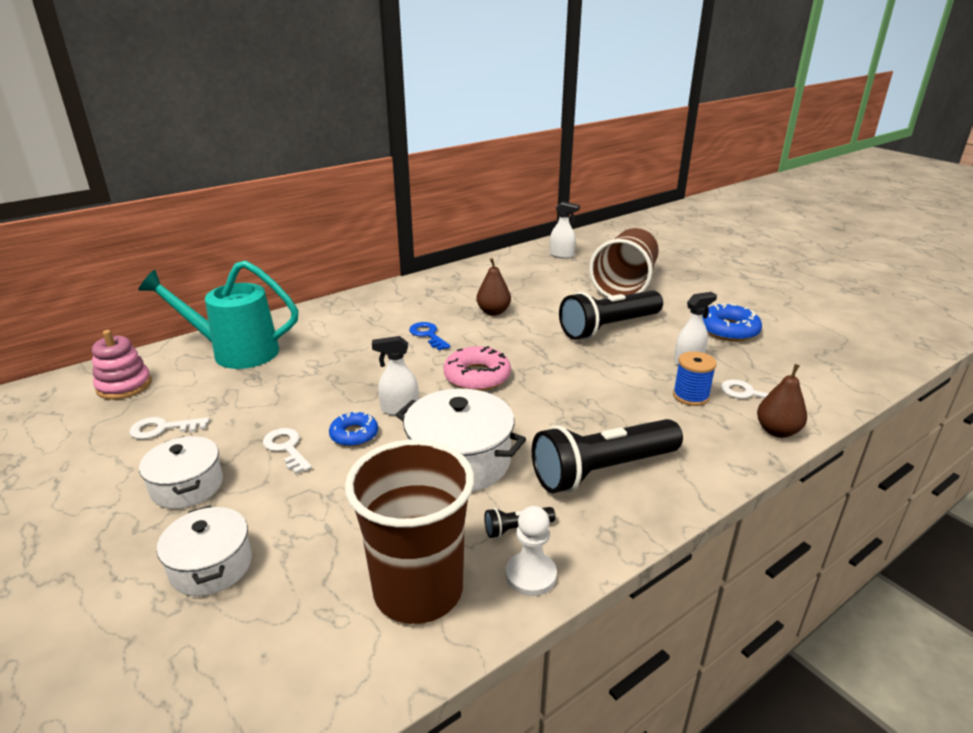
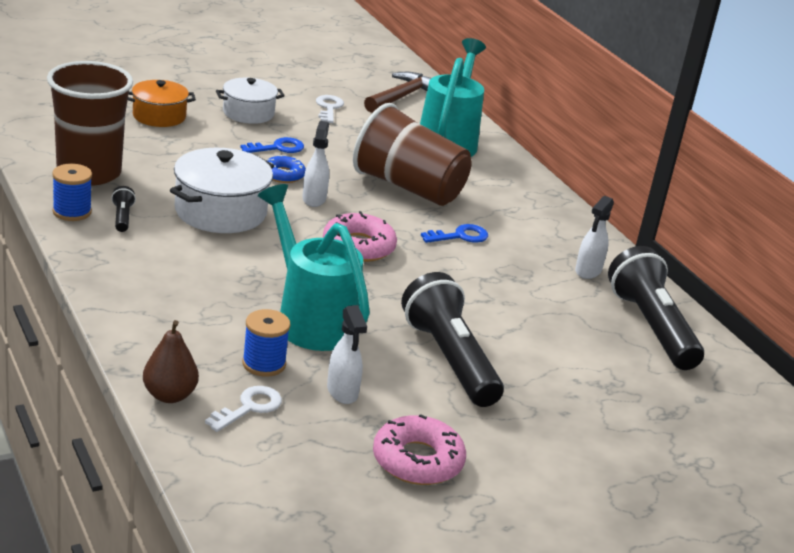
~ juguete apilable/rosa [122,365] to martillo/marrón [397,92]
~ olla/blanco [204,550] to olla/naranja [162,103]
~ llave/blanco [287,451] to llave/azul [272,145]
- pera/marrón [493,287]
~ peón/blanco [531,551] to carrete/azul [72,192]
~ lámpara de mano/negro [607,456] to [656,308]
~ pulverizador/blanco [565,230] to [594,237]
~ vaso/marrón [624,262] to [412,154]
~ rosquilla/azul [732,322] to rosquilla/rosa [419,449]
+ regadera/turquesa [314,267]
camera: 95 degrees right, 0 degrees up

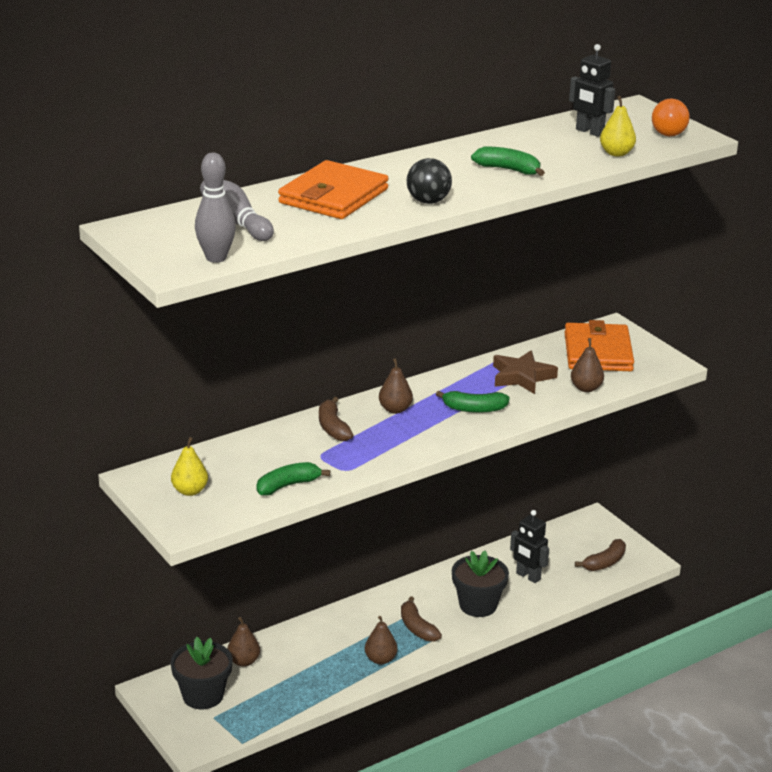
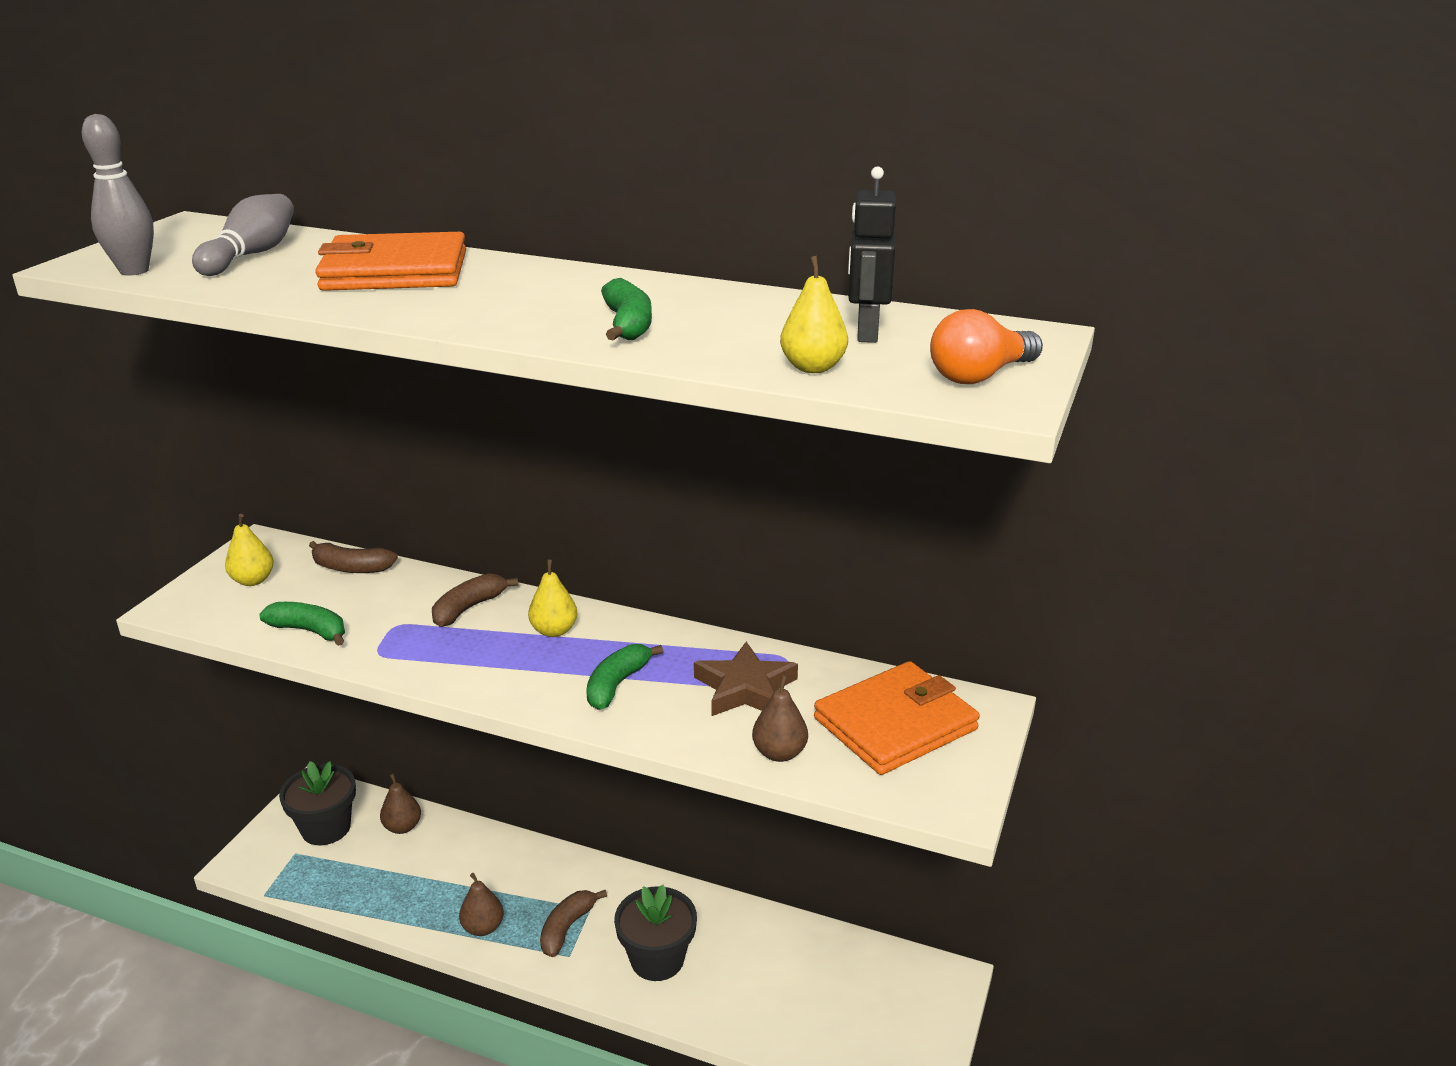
~ pera/marrón [396,386] to pera/amarillo [552,598]
- pelota/negro [429,181]
~ plátano/verde [473,402] = [624,677] 60 degrees clockwise
- robot/negro [529,546]
~ plátano/marrón [600,555] to [353,557]
camera: 55 degrees right, 0 degrees up

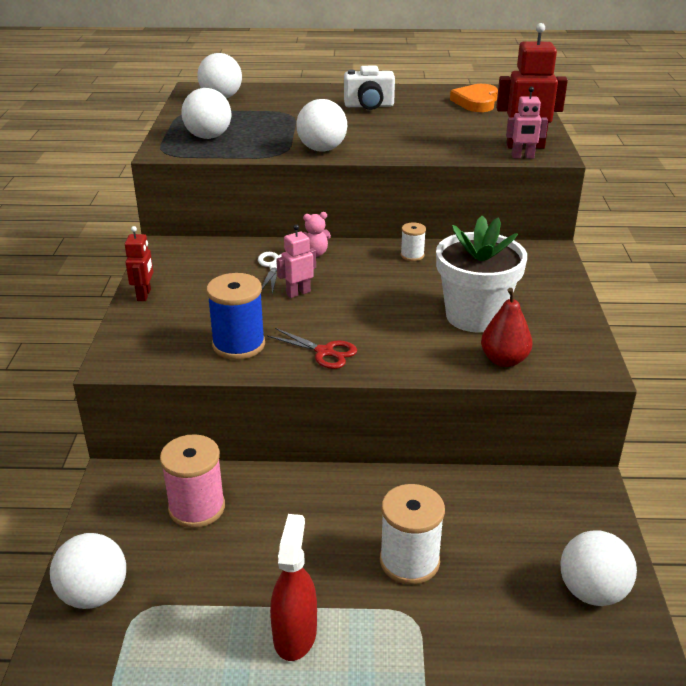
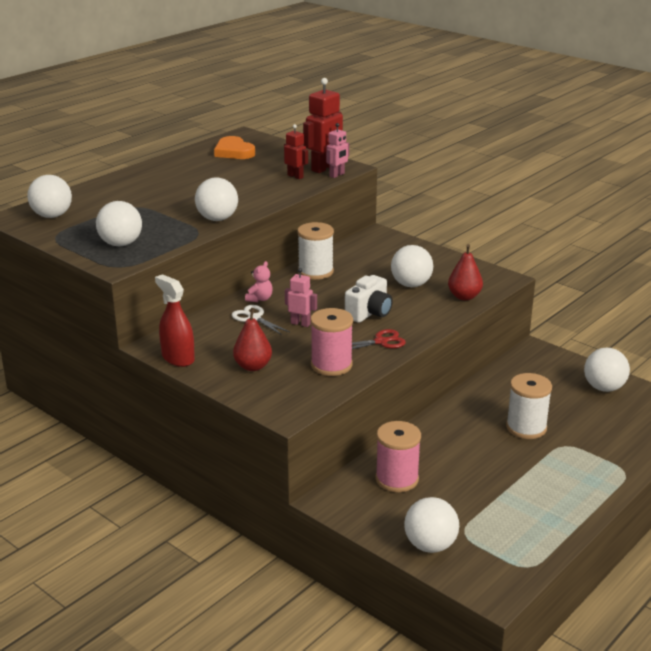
~ robot/rojo [139,263] to [296,151]
~ carrete/azul [235,316] to carrete/rosa [331,342]
~ pulverizador/rojo [293,587] to [175,320]
~ robot/rosa [296,261] = [301,297] 105 degrees clockwise
~ cámara/blanco [369,87] to [369,299]
~ carrete/blanco [413,242] = [315,251] x1.87
~ maceta/blanco [481,274] to pelota/blanco [412,266]
+ pera/rojo [252,339]
camera: 50 degrees left, 5 degrees down

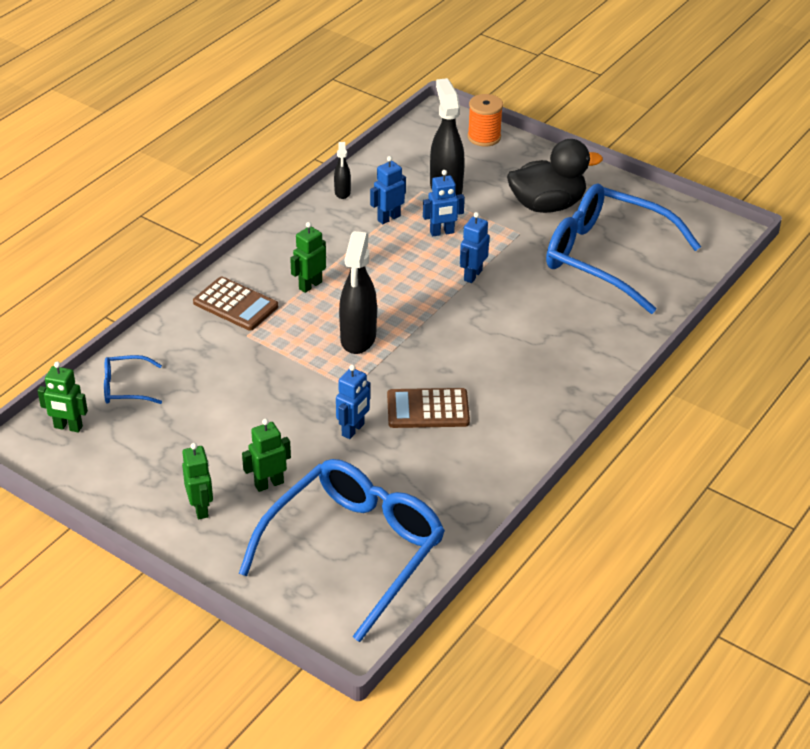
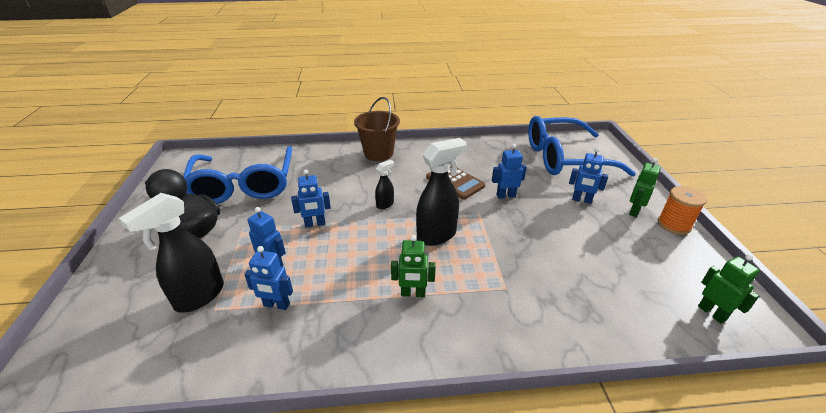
- gafas/azul [133,379]
- calculadora/marrón [235,303]
~ robot/verde [266,455] to robot/azul [588,176]
~ pulverizador/negro [342,170] to [384,184]
~ carrete/naranja [485,120] to [682,210]
+ balde/marrón [377,129]
camera: 130 degrees left, 5 degrees down

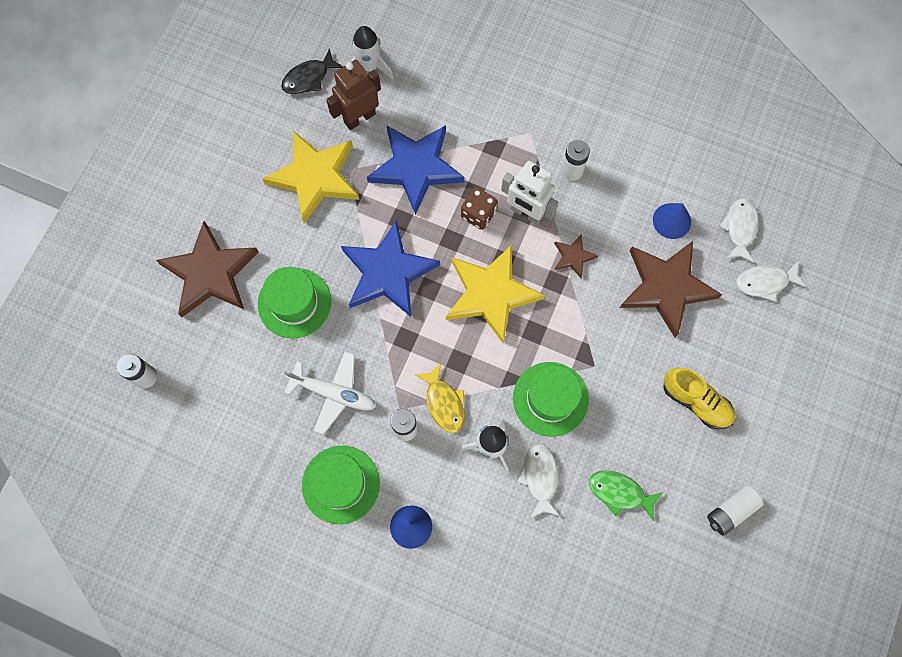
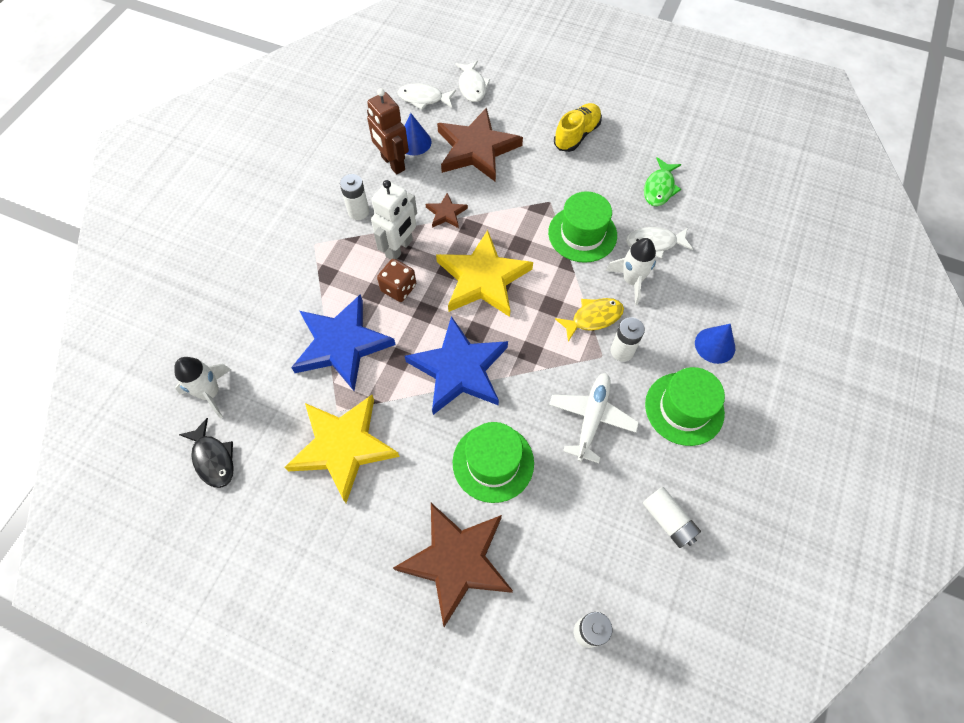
~ robot/marrón [353,95] to [388,131]
~ pila/blanco [735,510] to [672,517]
camera: 90 degrees left, 10 degrees down

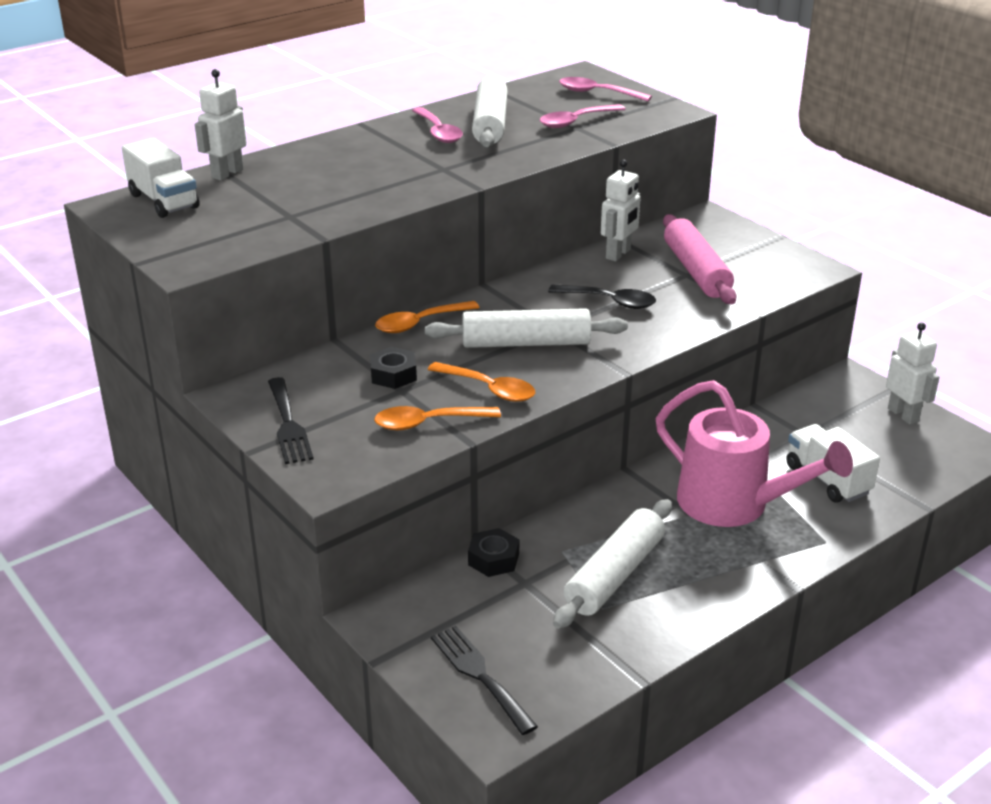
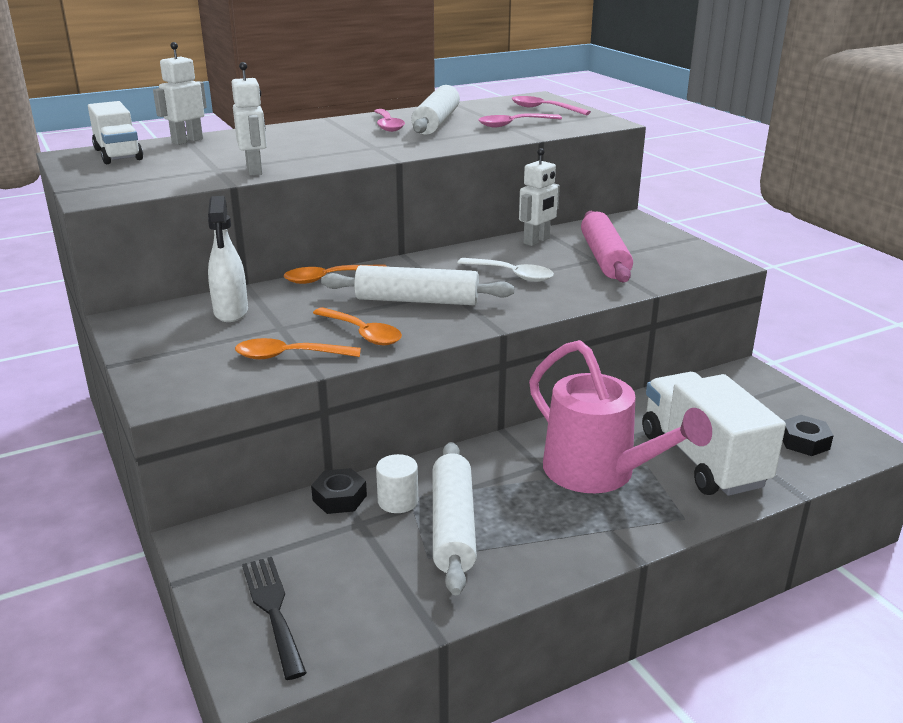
- tenedor/negro [291,420]
~ tuerca/negro [393,368] to [808,435]
~ cuchara/negro [602,296] to cuchara/blanco [505,270]
~ rodillo/blanco [612,564] = [455,518] 45 degrees counterclockwise
~ camión/blanco [833,463] = [714,434] x1.58
~ robot/blanco [912,374] to [249,119]
+ pulverizador/blanco [228,259]
+ cilindro/blanco [397,483]
camera: 10 degrees right, 5 degrees down

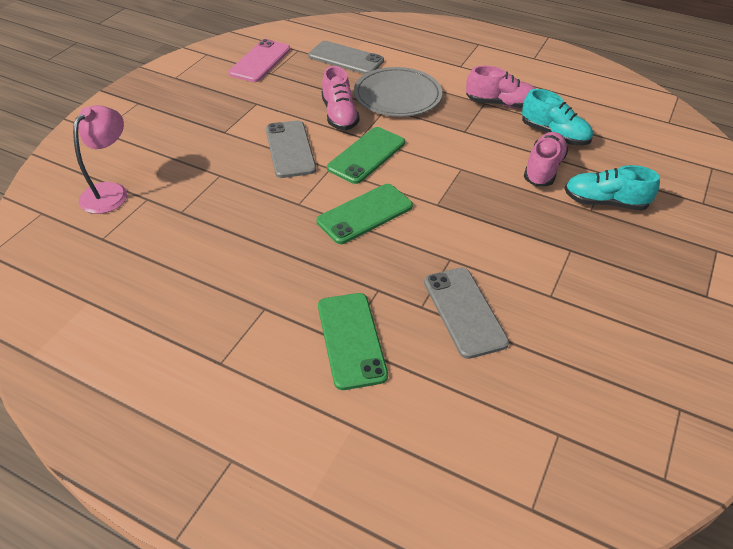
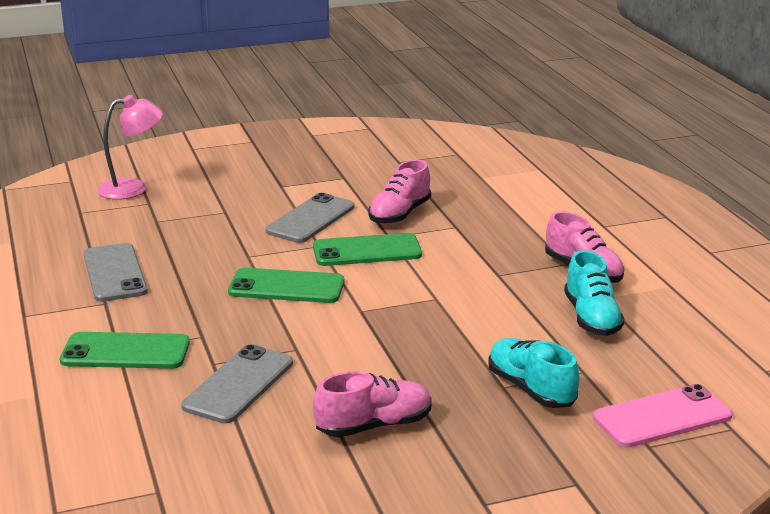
~ móvil/rosa [259,60] to [663,416]
~ móvil/gris [346,57] to [115,272]
~ móvil/verde [353,341] = [125,350] 60 degrees clockwise
- plato/gris [398,92]
~ zapato/rosa [546,159] to [372,404]
camera: 45 degrees right, 20 degrees down

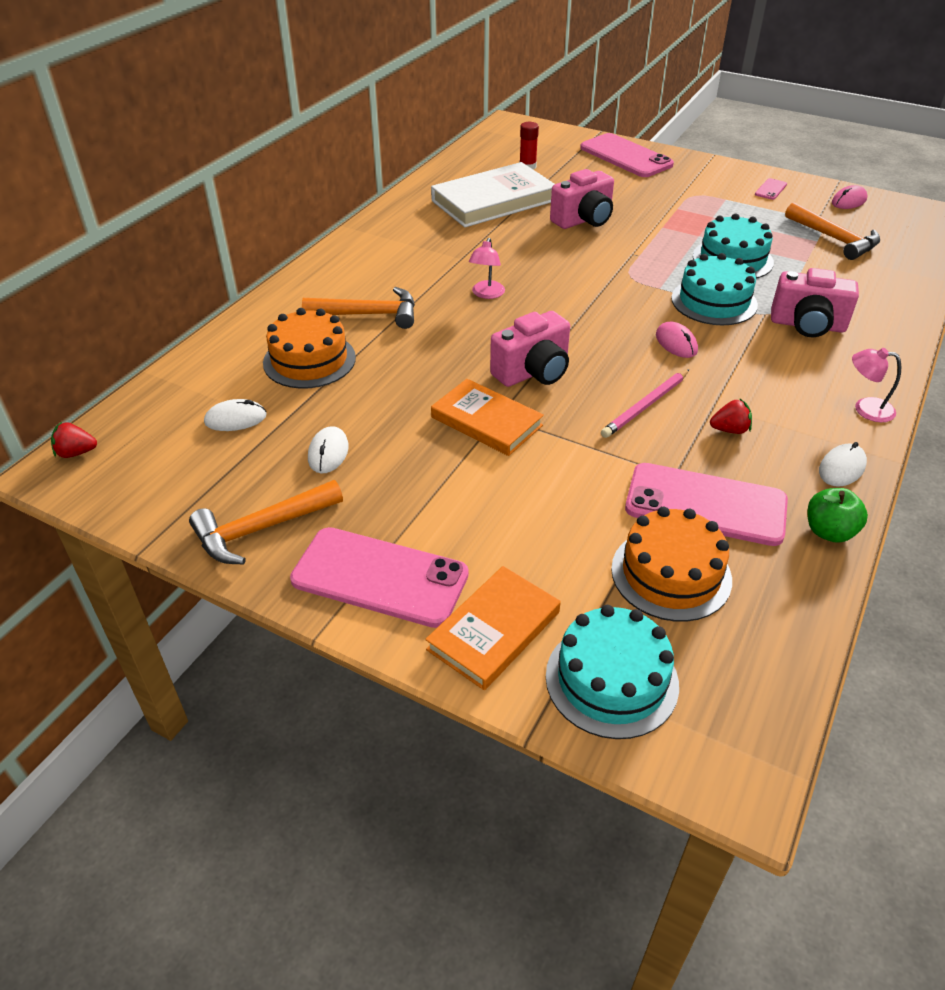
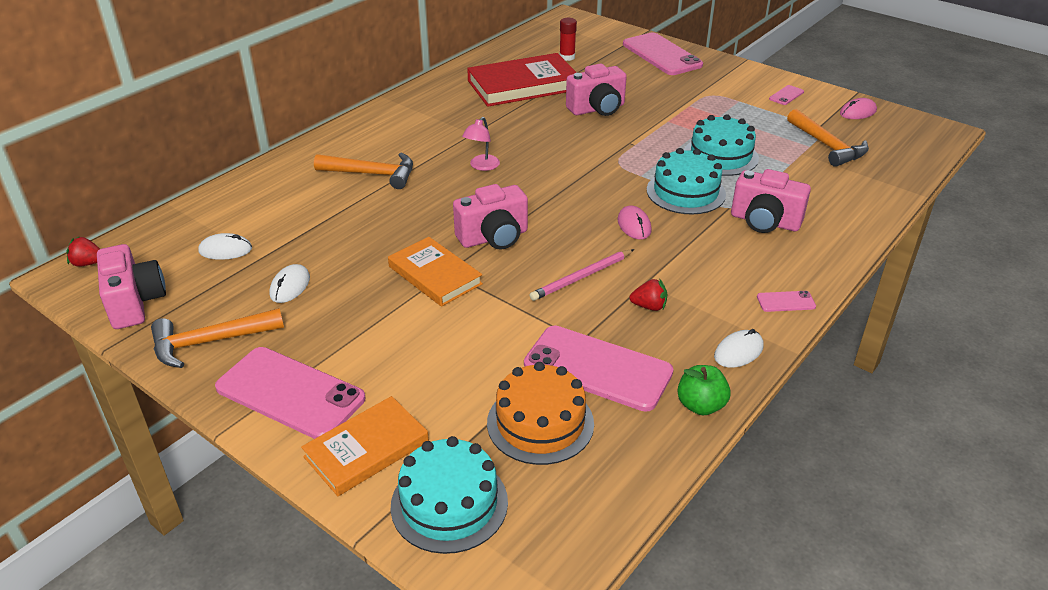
- tarta/naranja [309,348]
~ libro/blanco [493,194] to libro/rojo [522,80]
~ lámpara/rosa [876,385] to móvil/rosa [786,301]
+ cámara/rosa [131,286]
camera: 10 degrees right, 5 degrees down

